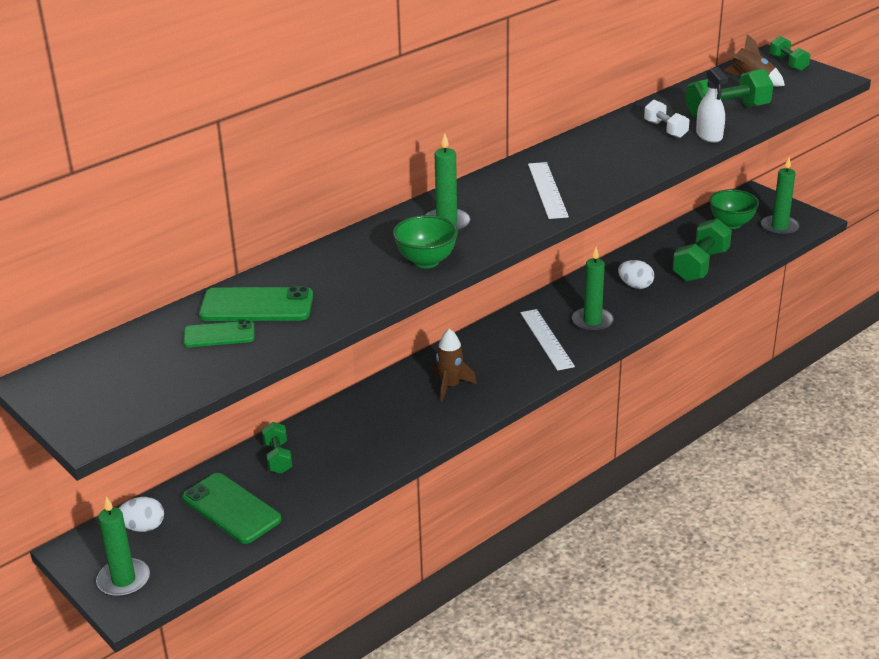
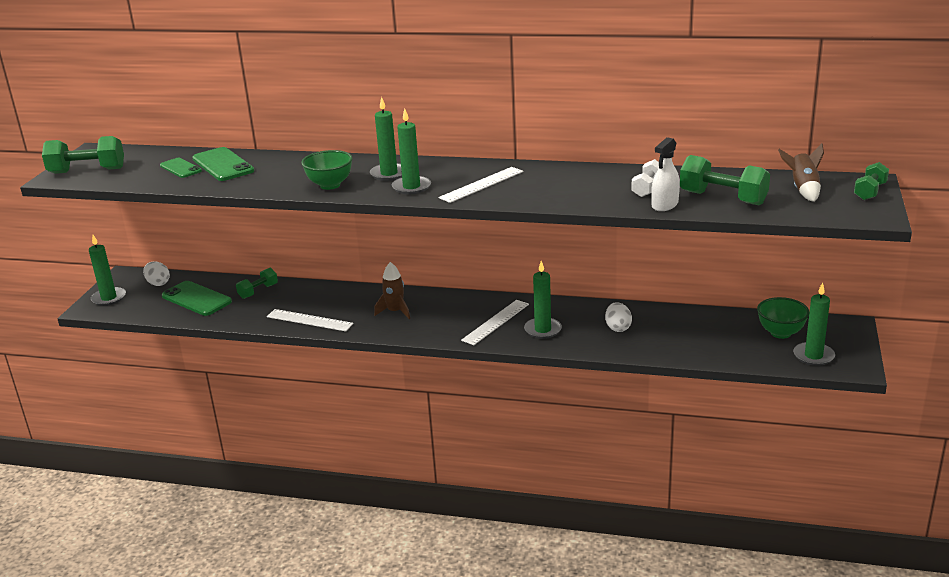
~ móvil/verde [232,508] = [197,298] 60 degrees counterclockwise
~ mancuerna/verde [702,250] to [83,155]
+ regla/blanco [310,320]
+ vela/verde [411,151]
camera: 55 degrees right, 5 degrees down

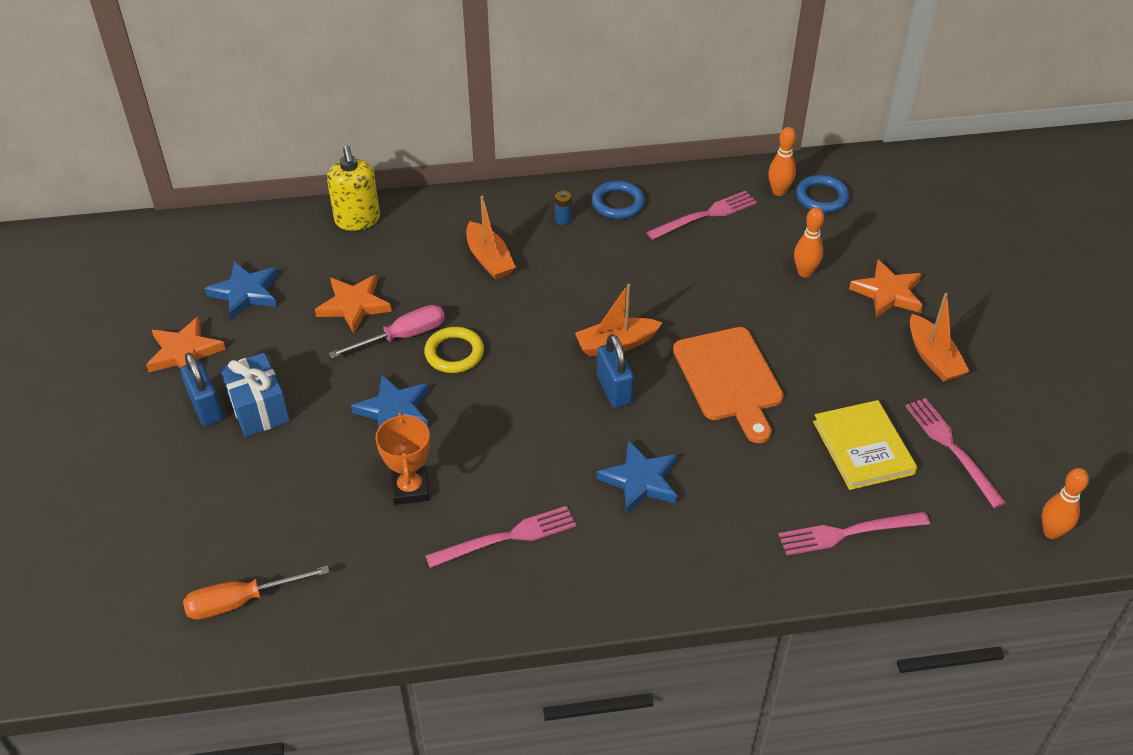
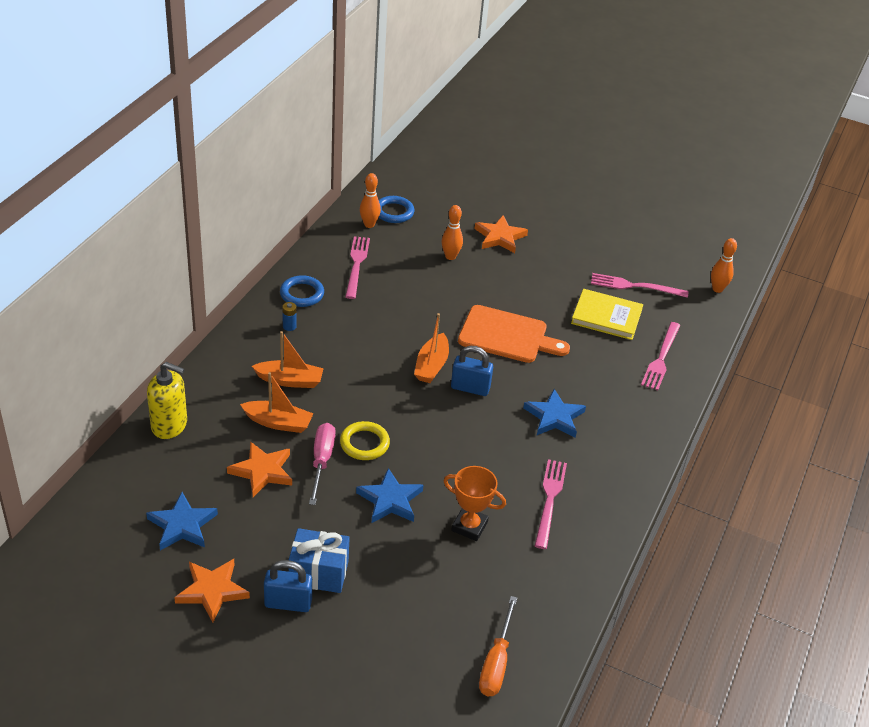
~ barco/naranja [940,337] to [277,402]
camera: 60 degrees left, 5 degrees down

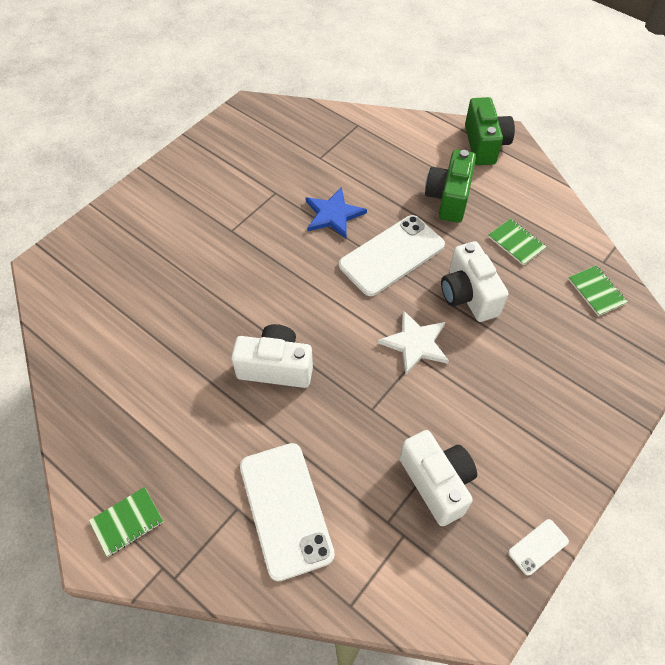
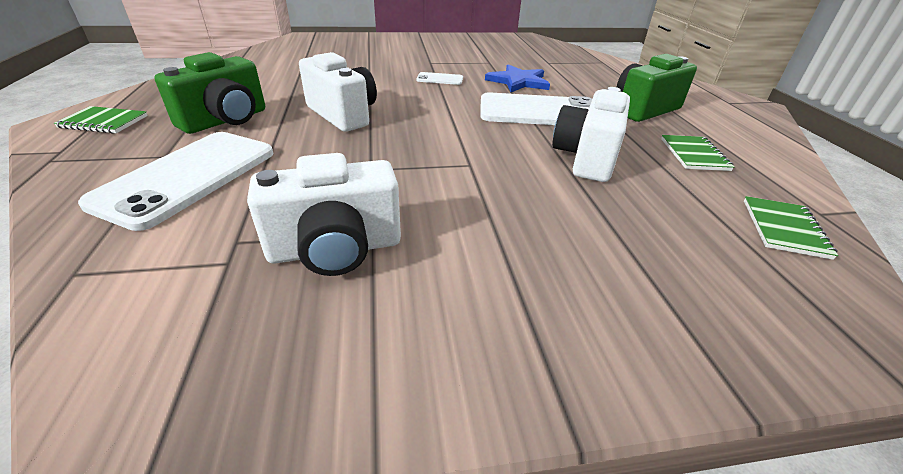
- estrella/blanco [413,342]
~ cámara/blanco [438,478] = [324,214] 60 degrees clockwise
~ cámara/verde [490,131] to [209,93]
~ móvil/blanco [538,547] to [439,78]
camera: 40 degrees right, 20 degrees down

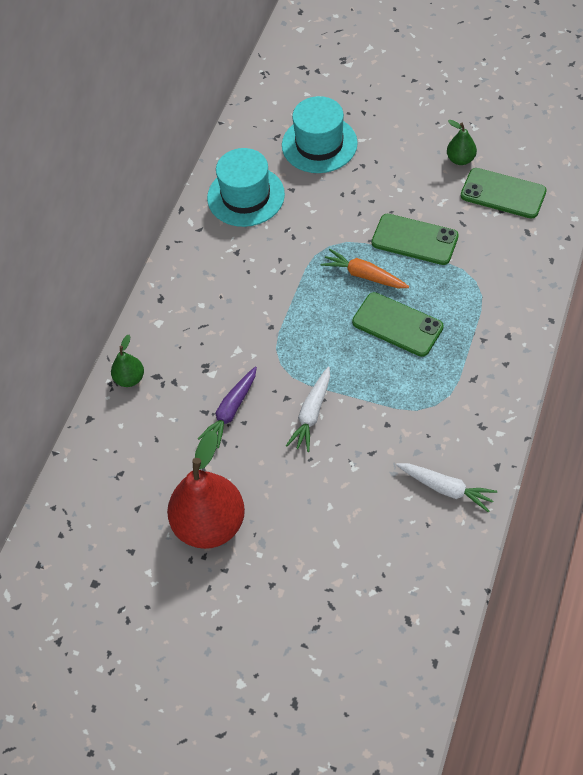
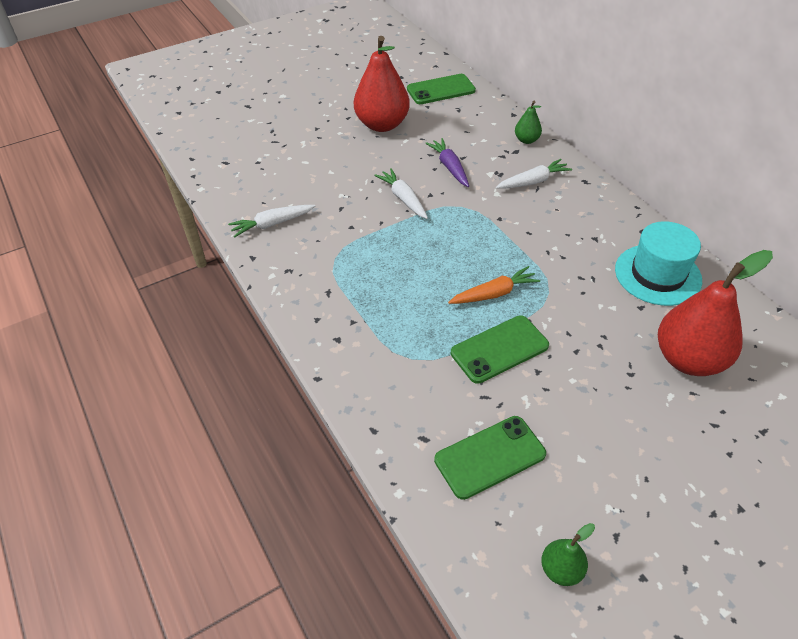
~ sombrero/turquesa [320,134] to pera/rojo [715,313]
~ móvil/verde [398,324] to [441,89]
~ pera/verde [462,142] to [568,554]
+ zanahoria/blanco [534,174]
camera: 125 degrees right, 10 degrees down

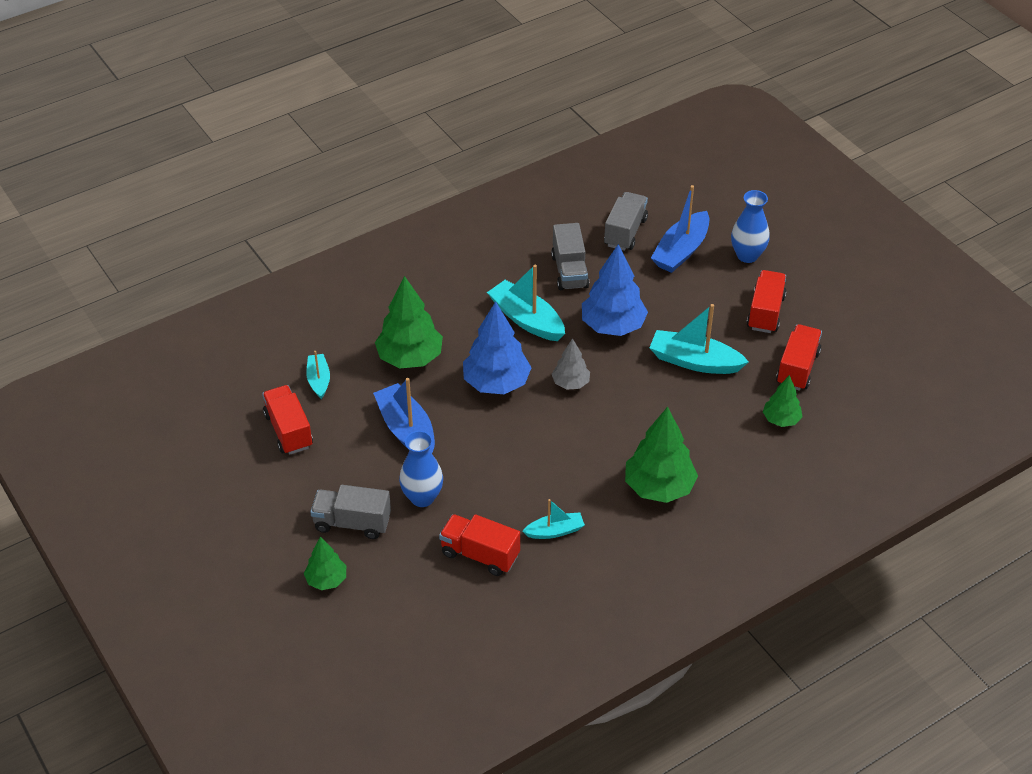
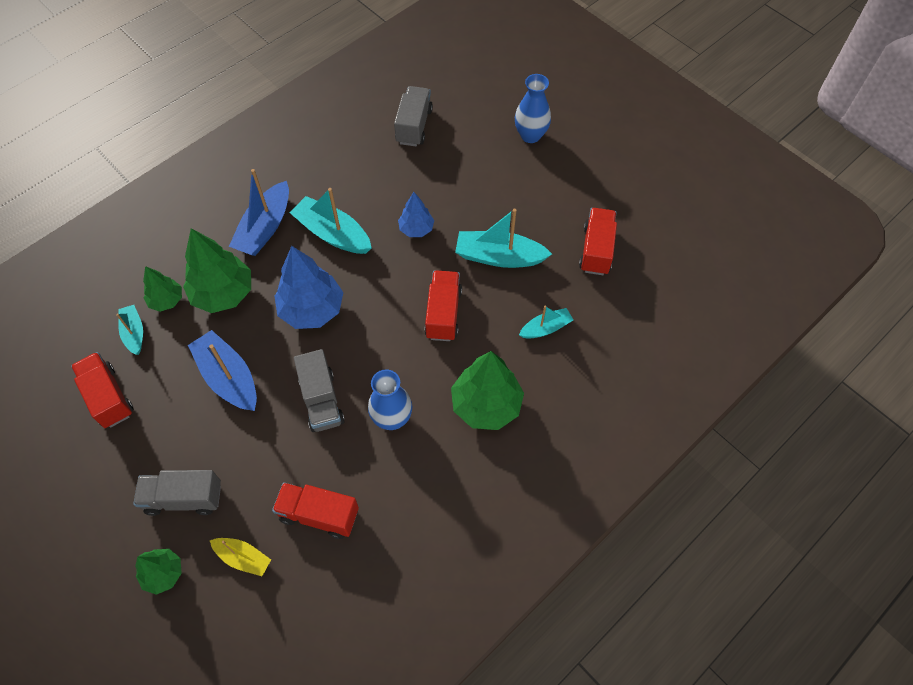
~ florero/azul [421,469] to [390,399]
~ barco/turquesa [553,519] to [546,322]
~ camión/gris [570,256] to [319,390]
- árbol/gris [571,364]
~ árbol/azul [615,290] = [416,214] x0.56
~ barco/azul [680,229] to [259,212]
~ camión/rojo [767,301] to [443,306]
~ árbol/verde [782,401] to [162,289]
+ barco/amarillo [240,557]
camera: 10 degrees left, 15 degrees up

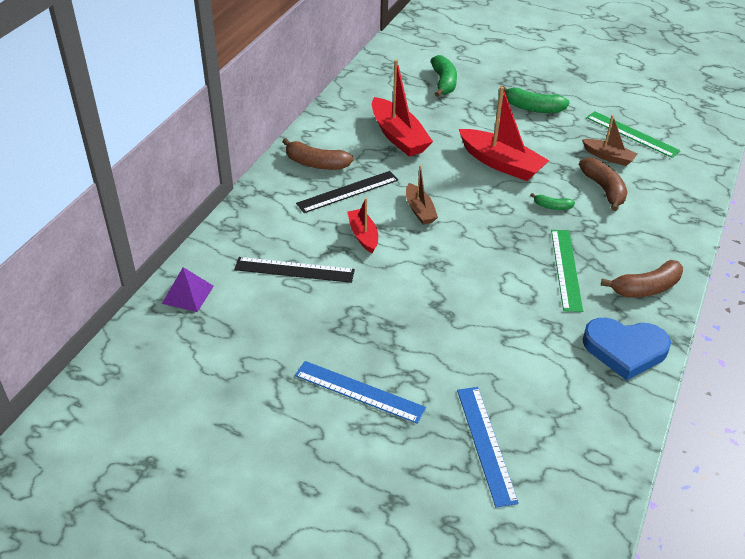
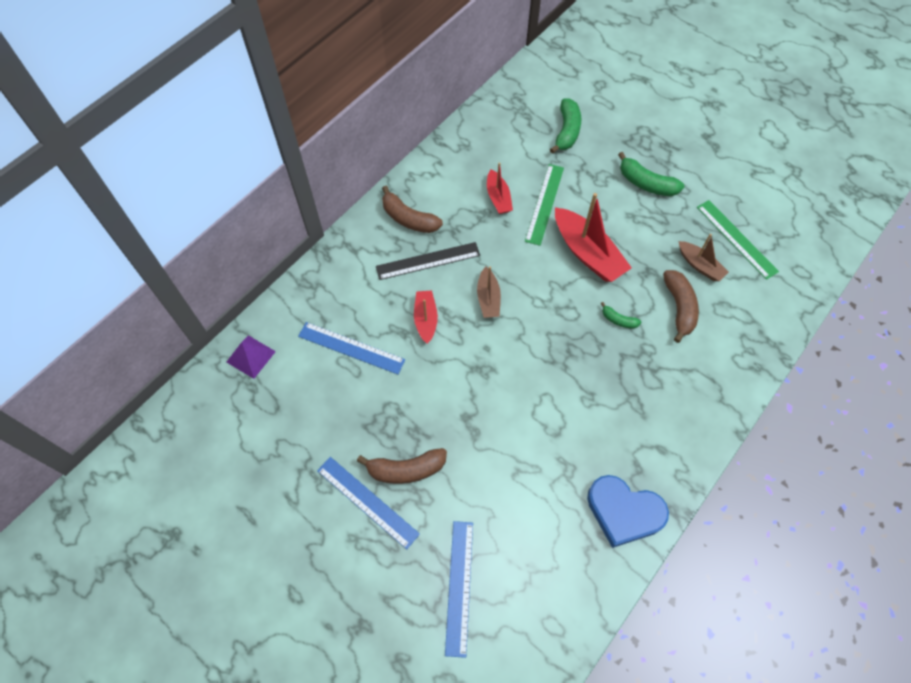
~ regla/negro [294,270] to regla/azul [351,348]
~ barco/rojo [402,108] = [500,188] x0.57
~ regla/verde [567,271] to [544,205]
~ plátano/marrón [642,278] to [402,466]
camera: 15 degrees right, 20 degrees up

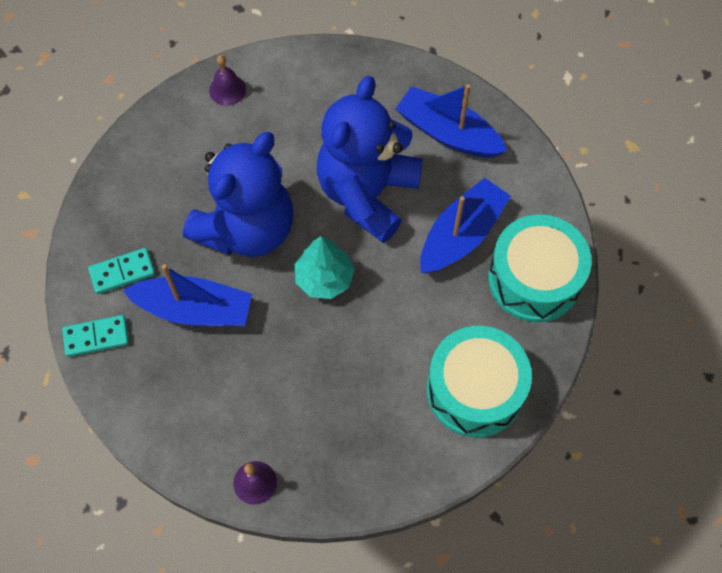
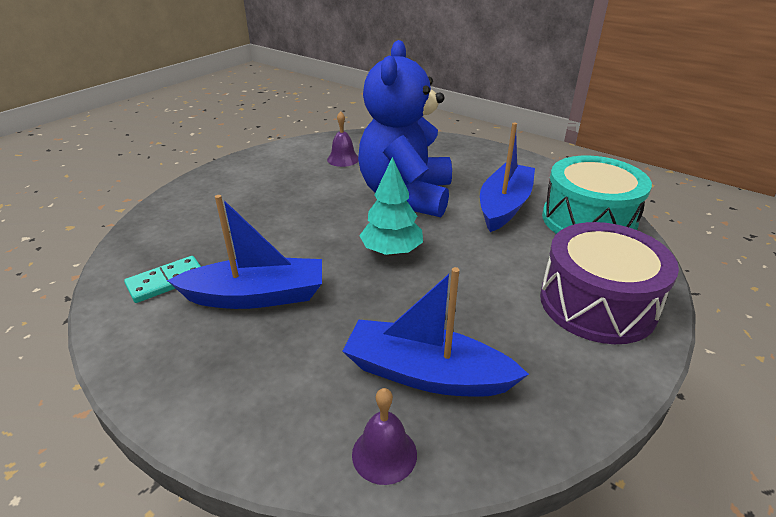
- ficha de dominó/turquesa [95,336]
- osito/azul [238,194]
~ campana/morado [227,80] to [343,139]
~ barco/azul [452,121] to [435,331]
~ tambor/turquesa [479,381] to tambor/morado [609,283]
camera: 15 degrees left, 30 degrees down

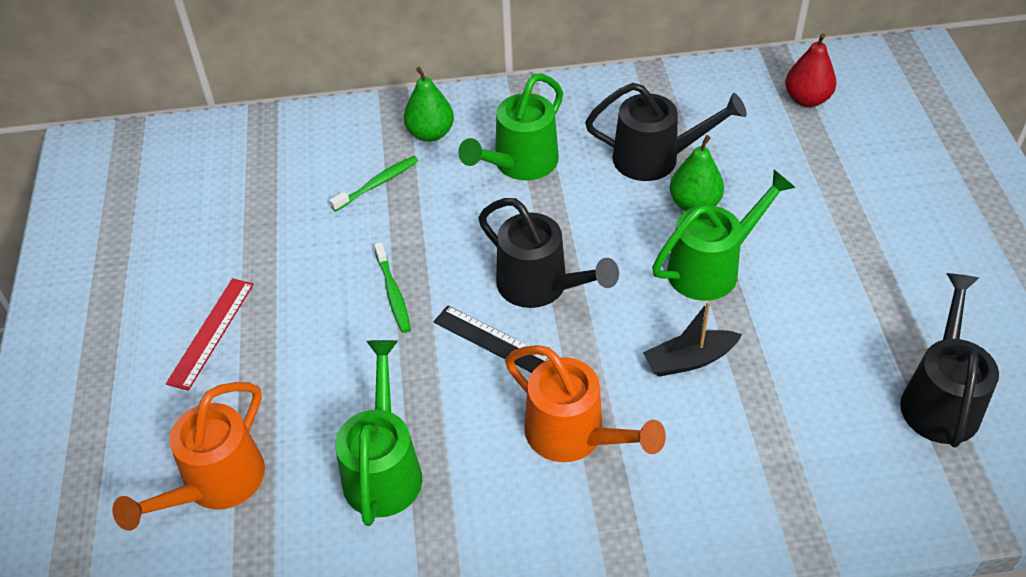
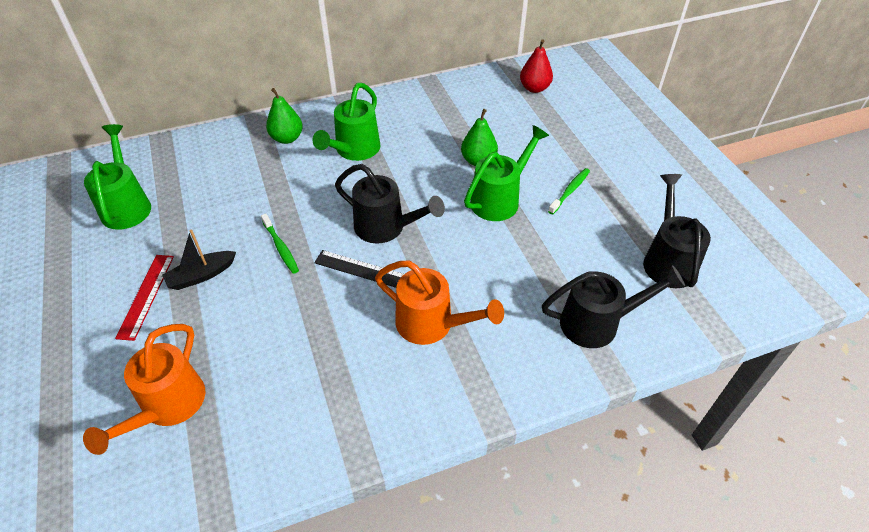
~ cepillo de dientes/verde [374,183] to [569,191]
~ regadera/verde [378,433] to [117,177]
~ regadera/negro [666,132] to [613,306]
~ barco/negro [692,339] to [199,259]
camera: 15 degrees left, 0 degrees up

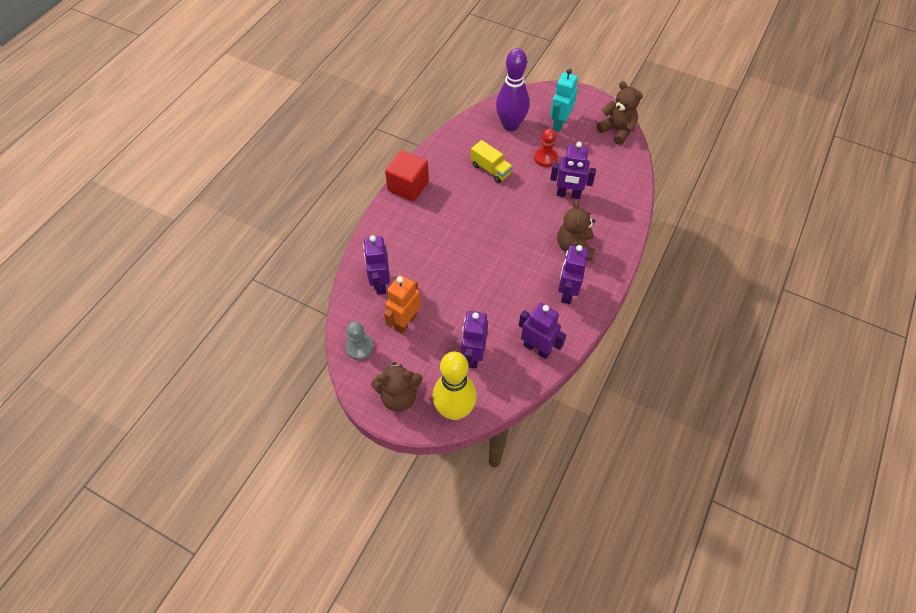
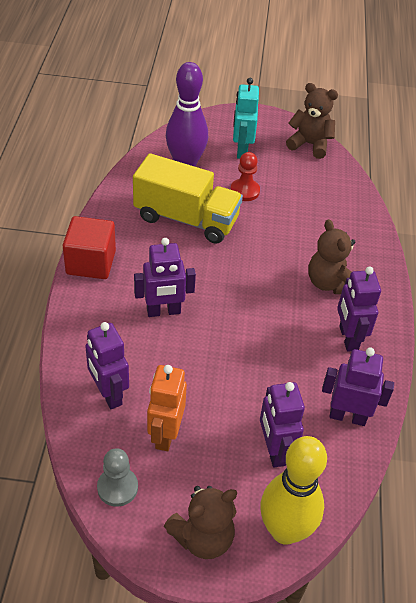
~ camión/amarillo [492,161] = [188,198] x1.85
~ robot/morado [573,170] to [165,277]
camera: 25 degrees left, 10 degrees down

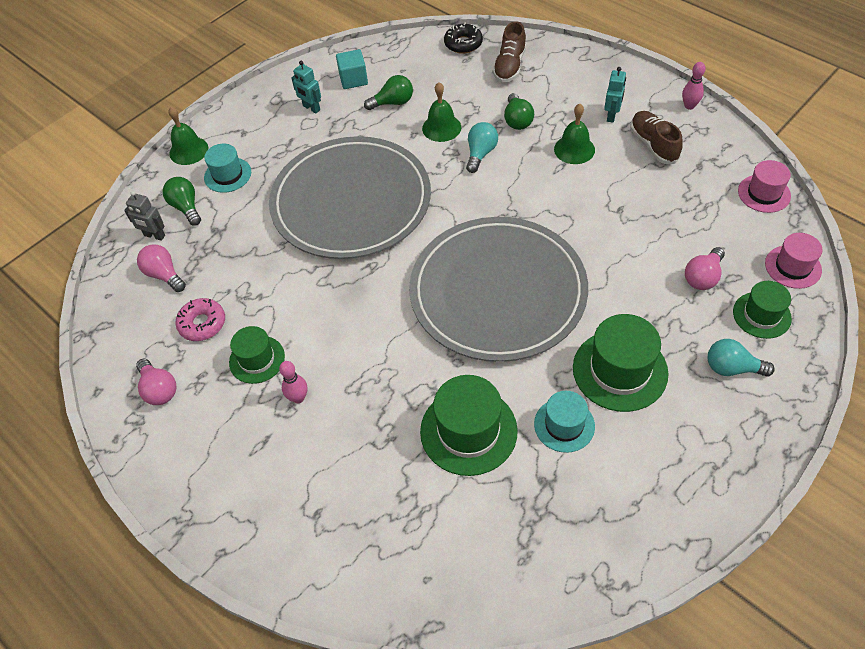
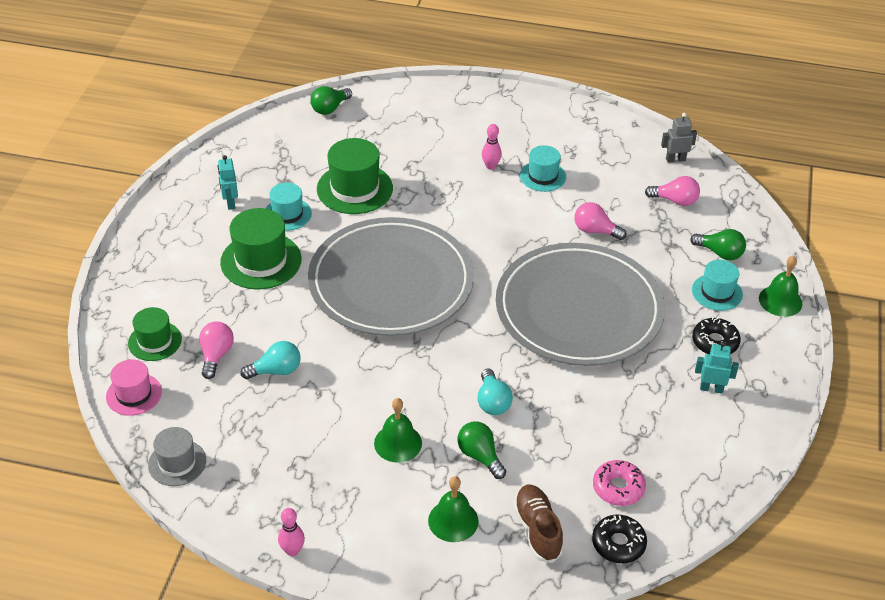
~ robot/gris [144,216] to [679,138]
~ bombilla/rosa [156,382] to [600,221]
~ rosquilla/rosa [200,319] to [619,483]
~ sombrero/verde [257,355] to sombrero/turquesa [543,168]
- cubo/turquesa [352,69]
~ bombilla/verde [388,92] to [331,100]
~ campana/verde [441,112] to [453,509]
~ robot/turquesa [615,95] to [228,182]
- zapato/marrón [656,137]
~ bombilla/turquesa [741,358] to [270,360]
~ sombrero/rosa [764,186] to sombrero/gris [177,456]
+ rosquilla/negro [716,335]
camera: 145 degrees right, 10 degrees down

